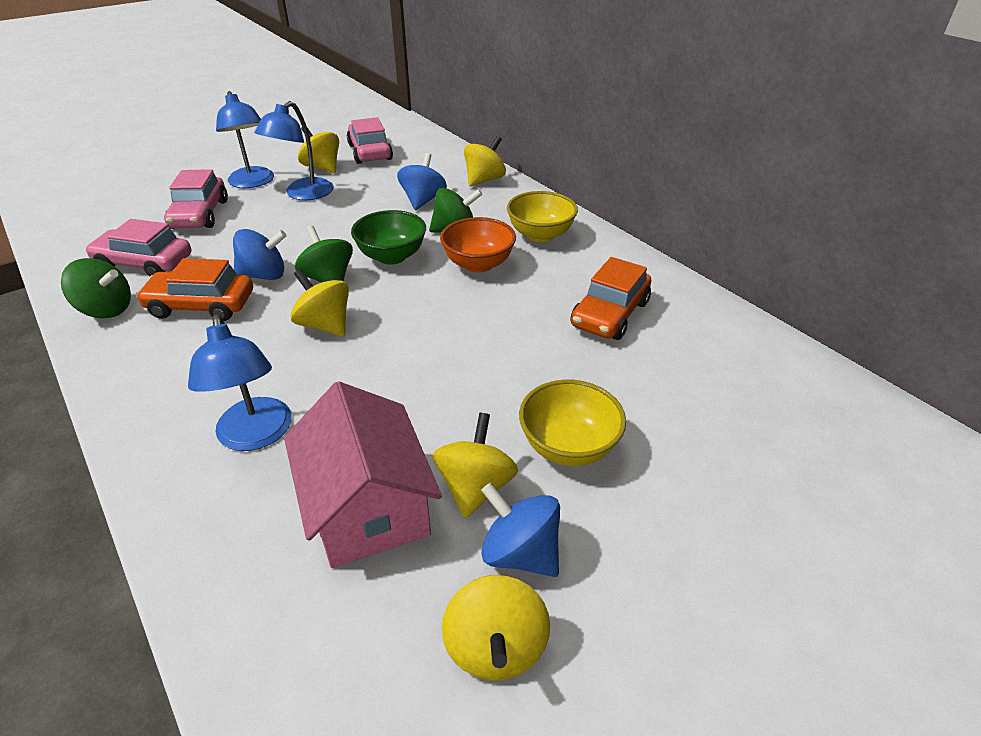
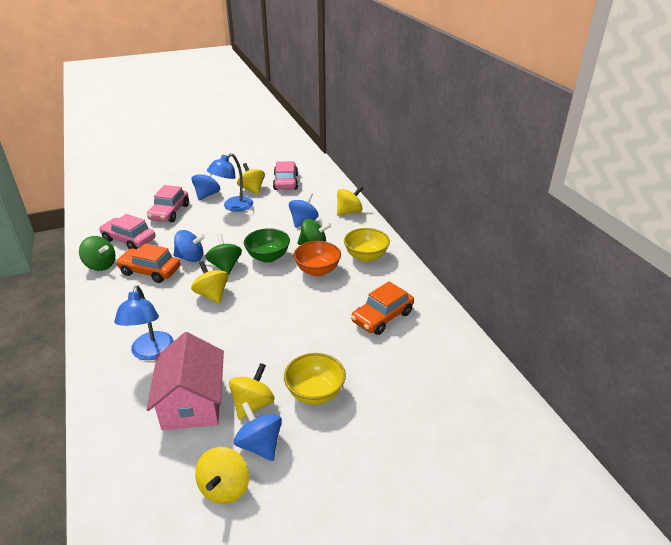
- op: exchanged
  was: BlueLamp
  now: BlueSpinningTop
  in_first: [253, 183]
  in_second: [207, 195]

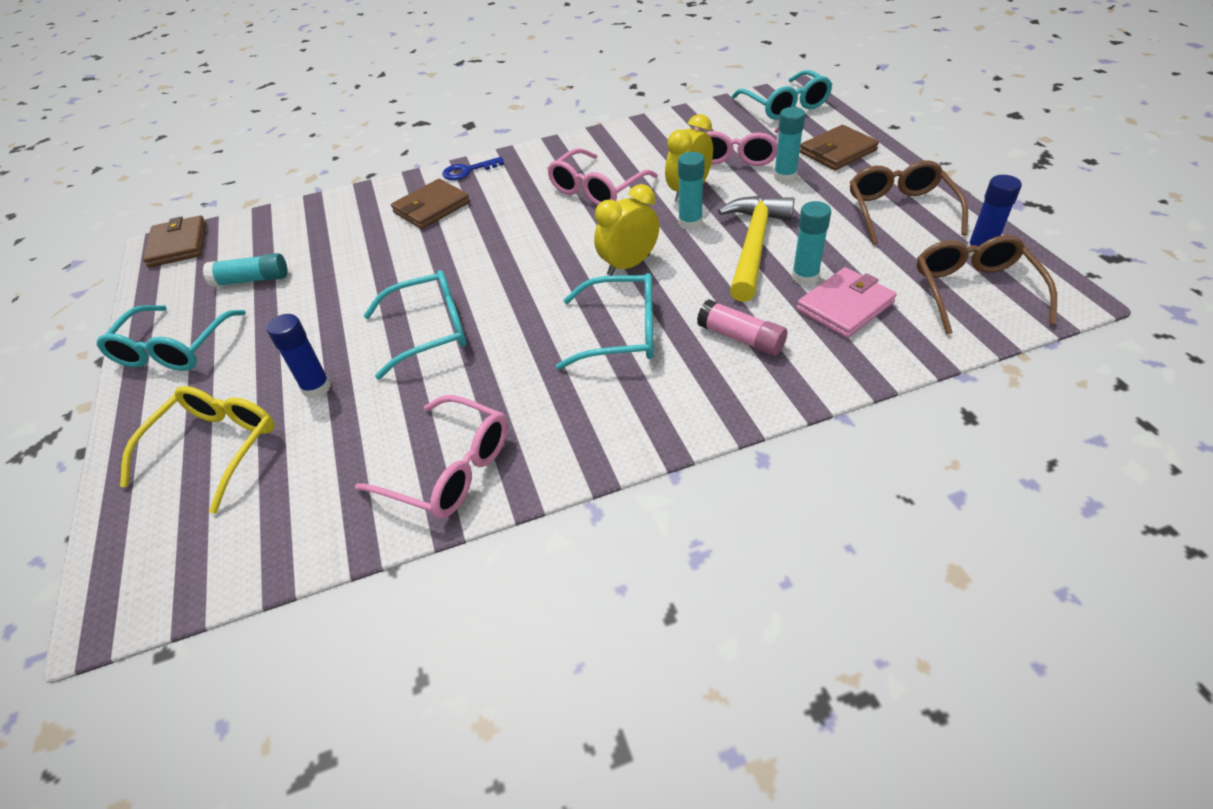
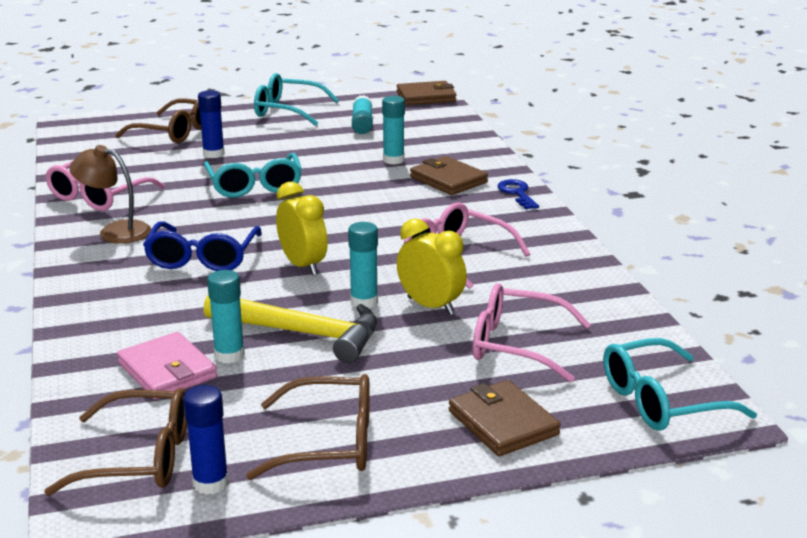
- op: appeared
  now: BrownLamp
  in_second: [115, 231]
- op: colour
  was: YellowGlasses
  now: BrownGlasses
  in_first: [214, 449]
  in_second: [174, 132]
- op: colour
  was: TurquoiseGlasses
  now: BlueGlasses
  in_first: [620, 332]
  in_second: [202, 257]
- op: relocated
  was: TurquoiseGlueStick
  in_first: [785, 177]
  in_second: [393, 160]
- op: missing
  was: PinkGlueStick
  in_first: [741, 338]

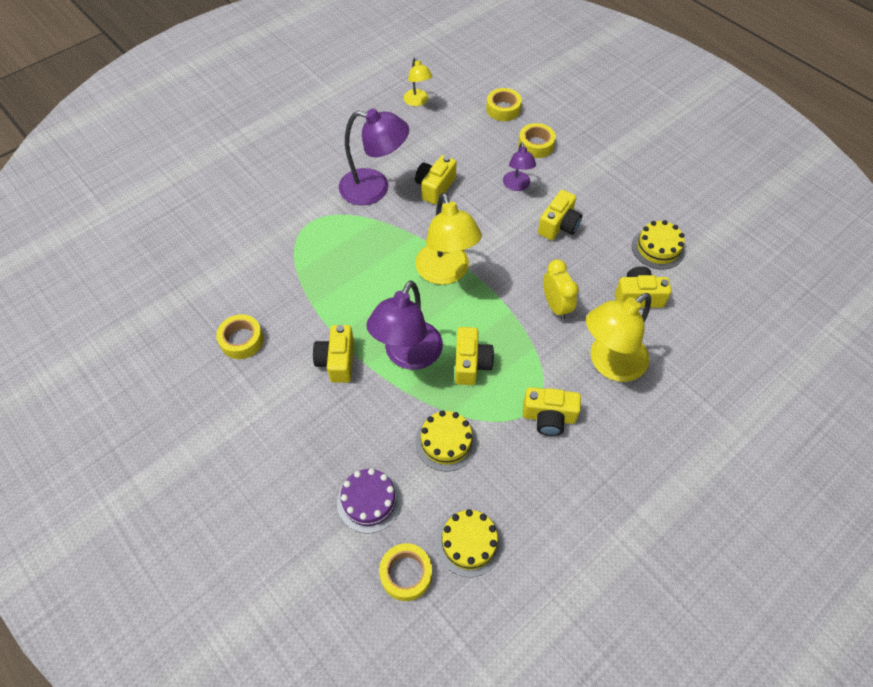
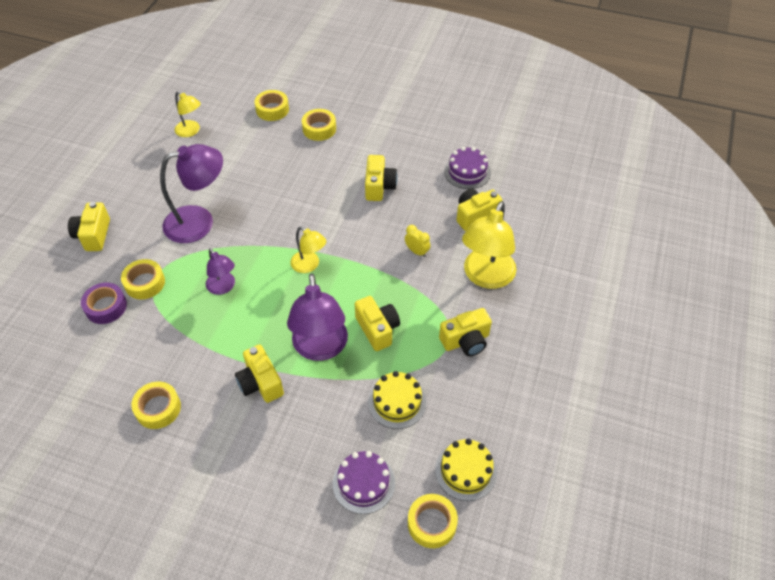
- op: relocated
  was: YellowCamera
  in_first: [435, 187]
  in_second: [93, 235]
- op: appeared
  now: PurpleTape
  in_second: [106, 307]
- op: appeared
  now: YellowTape
  in_second: [145, 283]
- op: relocated
  was: PurpleLamp
  in_first: [517, 186]
  in_second: [223, 287]
- op: size
  was: YellowLamp
  in_first: [446, 273]
  in_second: [309, 265]
  ratio: 0.55
- op: size
  was: YellowClock
  in_first: [555, 306]
  in_second: [417, 251]
  ratio: 0.65
- op: colour
  was: YellowCake
  now: PurpleCake
  in_first: [658, 248]
  in_second: [467, 172]

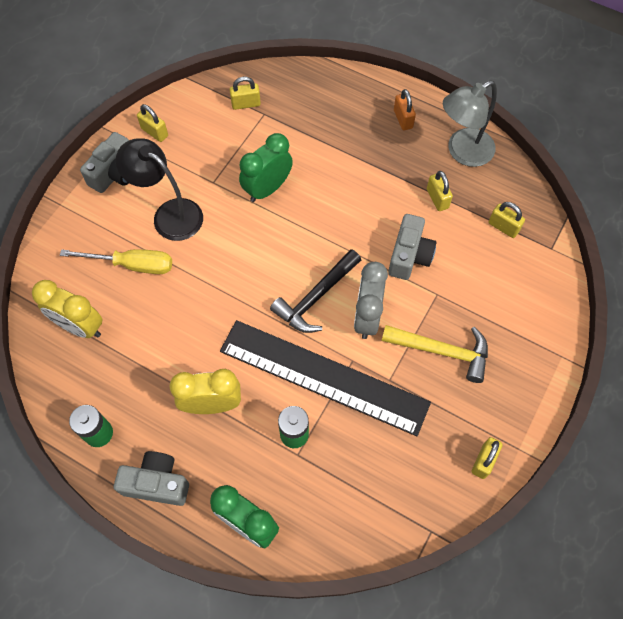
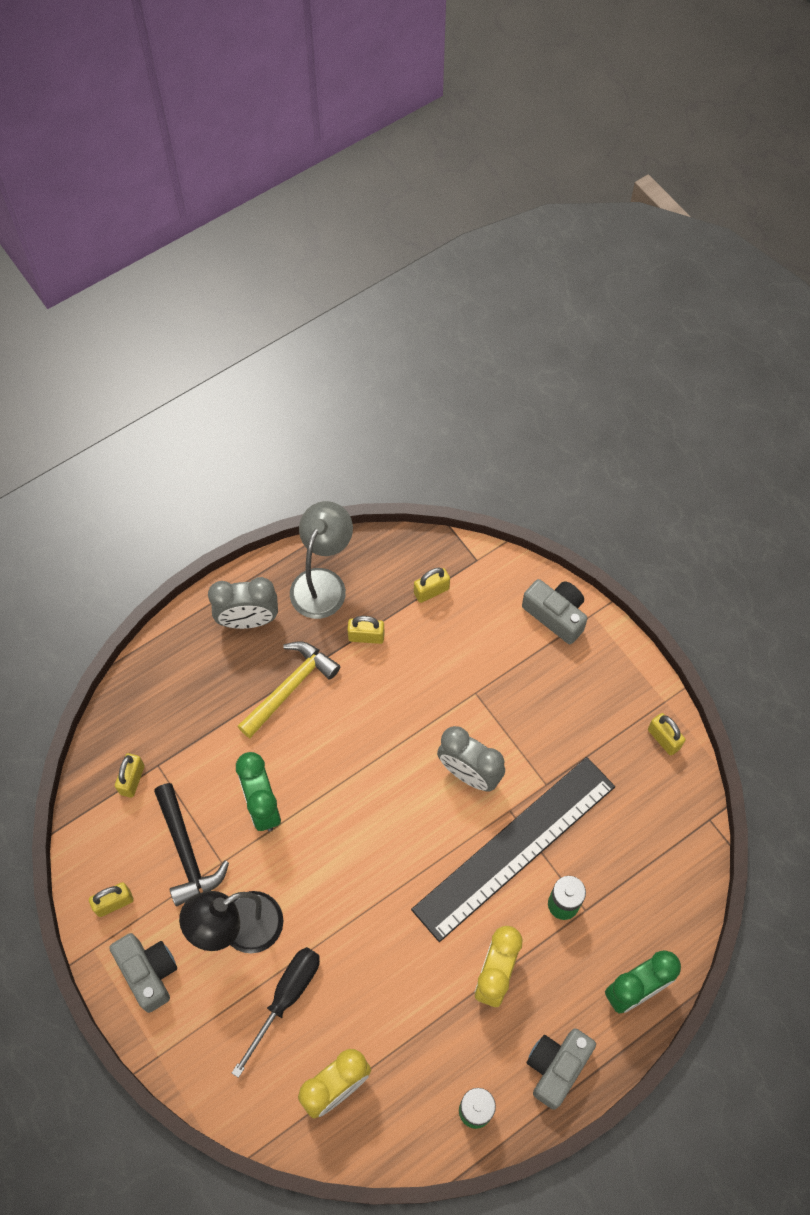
- op: relocated
  was: BlackHammer
  in_first: [316, 297]
  in_second: [186, 851]
- op: exchanged
  was: OrangePadlock
  now: GreyClock
  in_first: [403, 119]
  in_second: [248, 620]
- op: colour
  was: YellowScrewdriver
  now: BlackScrewdriver
  in_first: [132, 265]
  in_second: [286, 998]
- op: relocated
  was: YellowHammer
  in_first: [441, 351]
  in_second: [290, 687]
- op: spun
  was: GreyLamp
  in_first: [462, 152]
  in_second: [323, 582]
  clockwise: -150
- op: relocated
  was: GreyCamera
  in_first: [409, 255]
  in_second: [556, 615]

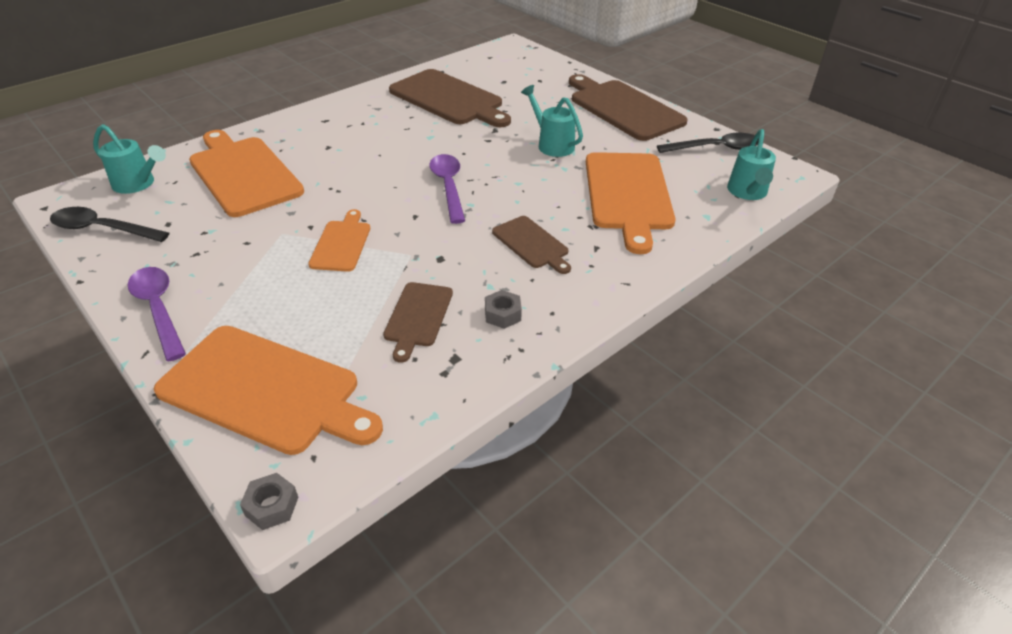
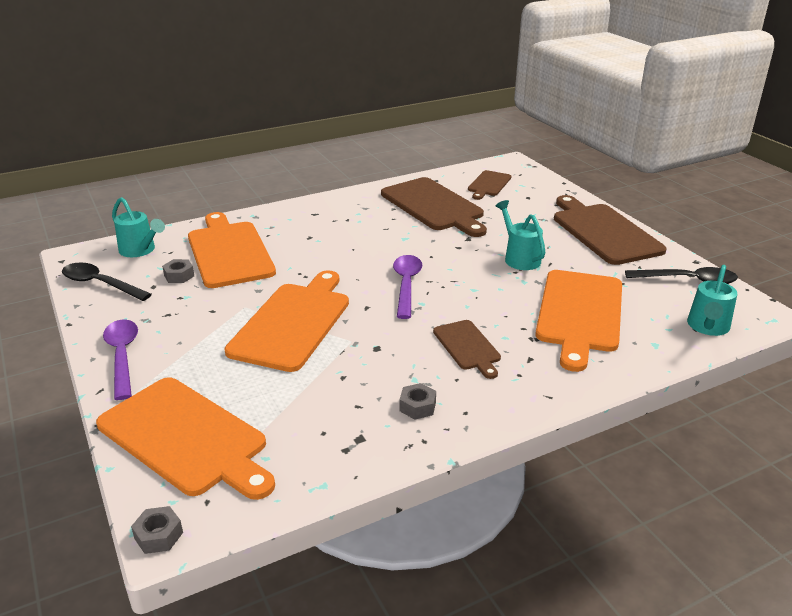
- op: appeared
  now: GreyNut
  in_second: [179, 276]
- op: size
  was: OrangeCuttingBoard
  in_first: [341, 244]
  in_second: [292, 323]
  ratio: 1.89
- op: relocated
  was: BrownCuttingBoard
  in_first: [418, 317]
  in_second: [489, 184]

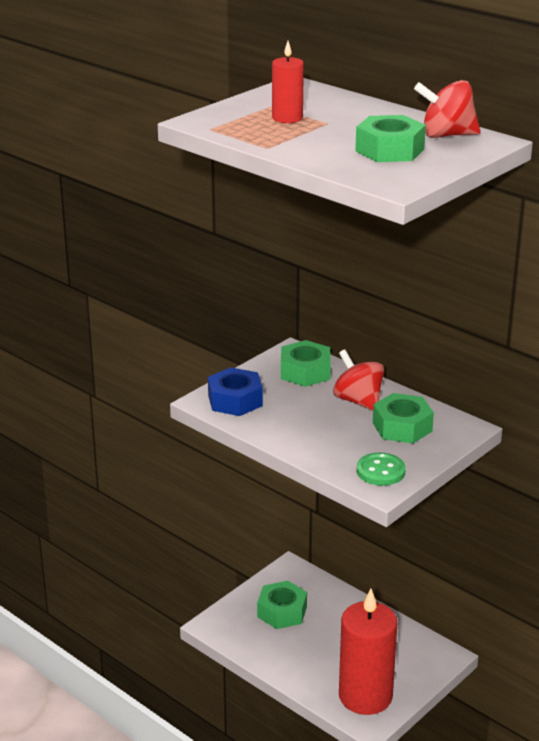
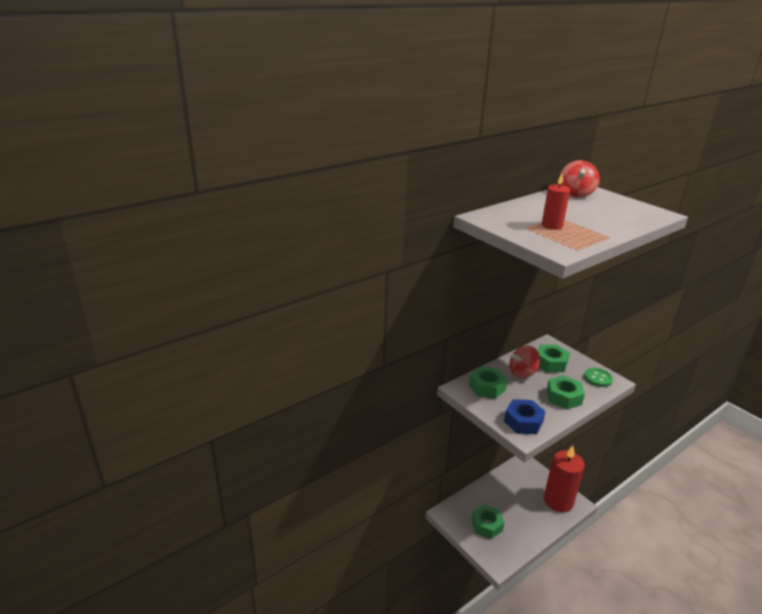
- op: relocated
  was: GreenNut
  in_first: [389, 150]
  in_second: [563, 397]

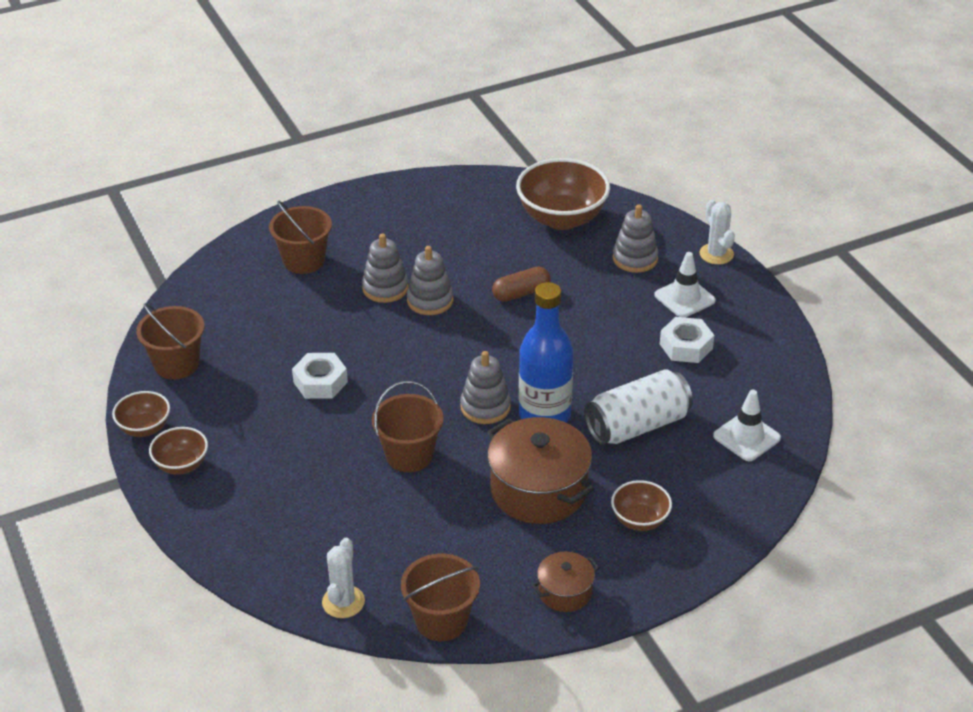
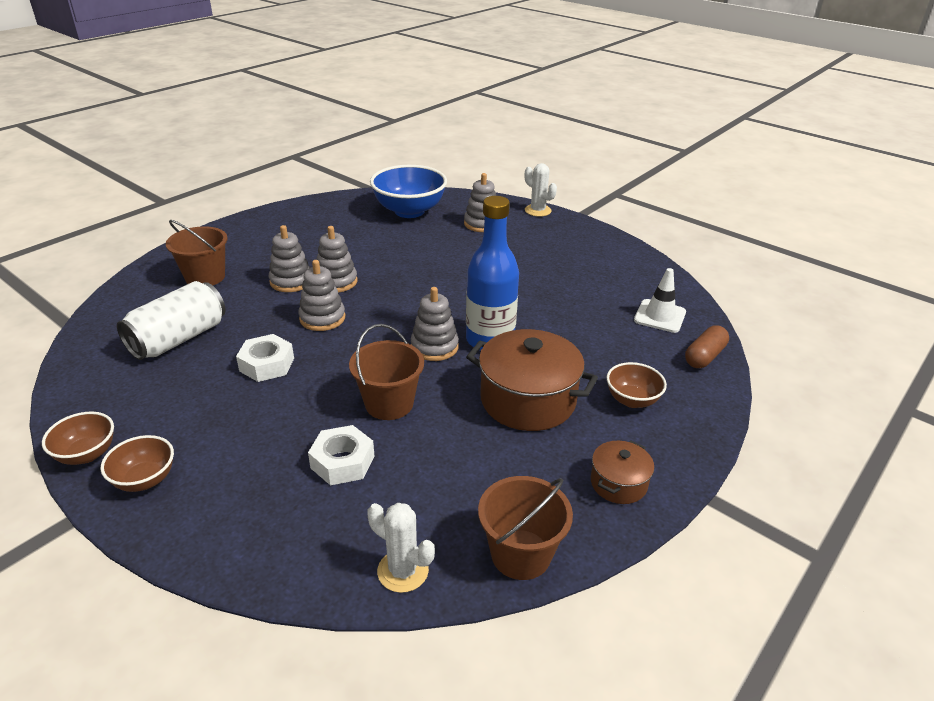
- op: relocated
  was: WhiteCan
  in_first: [637, 425]
  in_second: [178, 339]
- op: appeared
  now: GreyStackingToy
  in_second: [322, 318]
- op: relocated
  was: WhiteNut
  in_first: [686, 346]
  in_second: [342, 462]
- op: spun
  was: WhiteCactus
  in_first: [343, 602]
  in_second: [403, 571]
  clockwise: -45
- op: colour
  was: BrownBowl
  now: BlueBowl
  in_first: [562, 218]
  in_second: [409, 211]
- op: relocated
  was: BrownCapsule
  in_first: [521, 293]
  in_second: [704, 356]
- op: missing
  was: BrownBucket
  in_first: [176, 364]
- op: missing
  was: WhiteTrafficCone
  in_first: [684, 298]

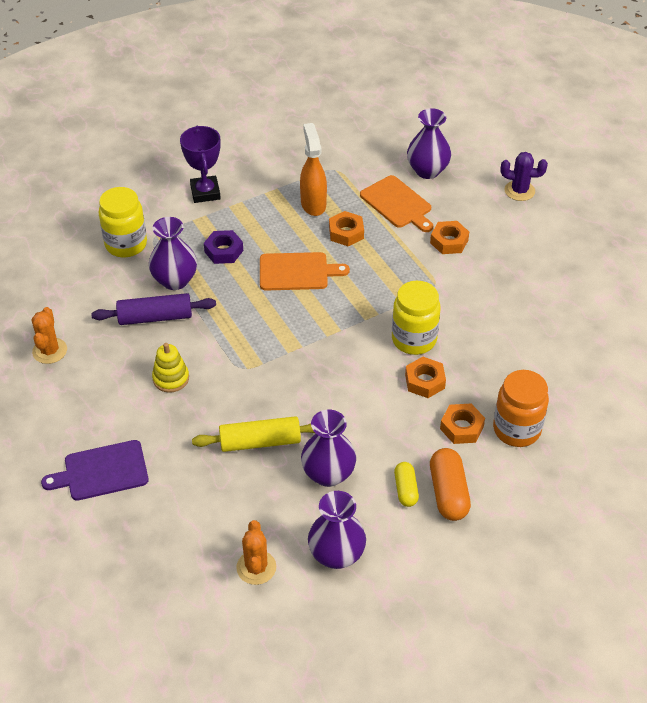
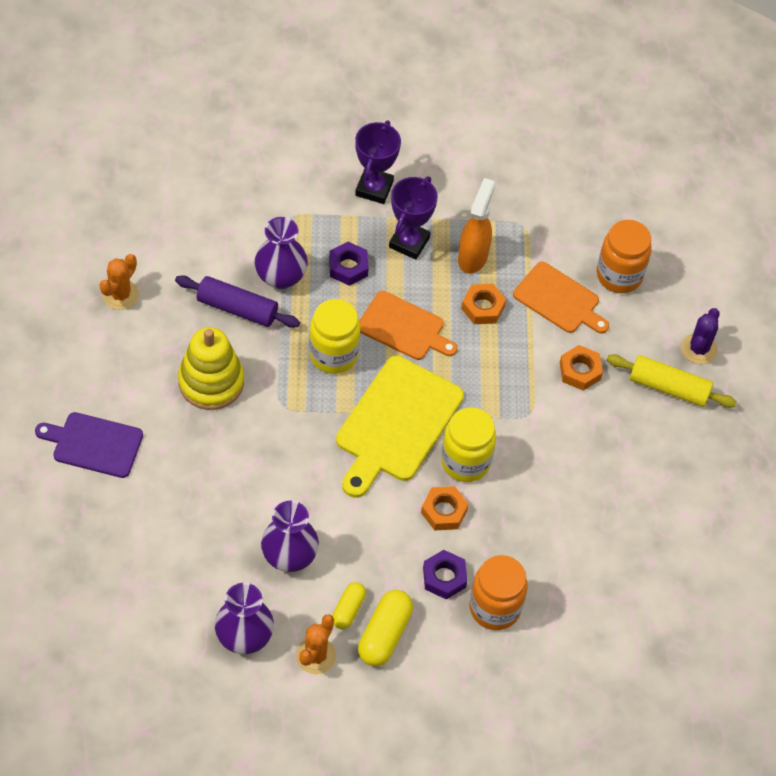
- op: size
  was: YellowStackingToy
  in_first: [171, 378]
  in_second: [211, 382]
  ratio: 1.7
- op: relocated
  was: OrangeCactus
  in_first: [256, 567]
  in_second: [316, 656]
- op: relocated
  was: YellowJar
  in_first: [126, 244]
  in_second: [333, 354]
- op: appeared
  now: YellowCuttingBoard
  in_second: [396, 423]
- op: colour
  was: OrangeCapsule
  now: YellowCapsule
  in_first: [448, 493]
  in_second: [384, 634]
- op: appeared
  now: PurpleTrophy
  in_second: [409, 242]
- op: colour
  was: OrangeNut
  now: PurpleNut
  in_first: [461, 427]
  in_second: [444, 577]
- op: spun
  was: OrangeCuttingBoard
  in_first: [397, 204]
  in_second: [559, 300]
  clockwise: -45
- op: exchanged
  was: PurpleVase
  now: OrangeJar
  in_first: [427, 170]
  in_second: [619, 275]
- op: relocated
  was: YellowRollingPin
  in_first: [260, 442]
  in_second: [668, 387]
- op: spun
  was: PurpleCactus
  in_first: [519, 191]
  in_second: [699, 349]
  clockwise: 75

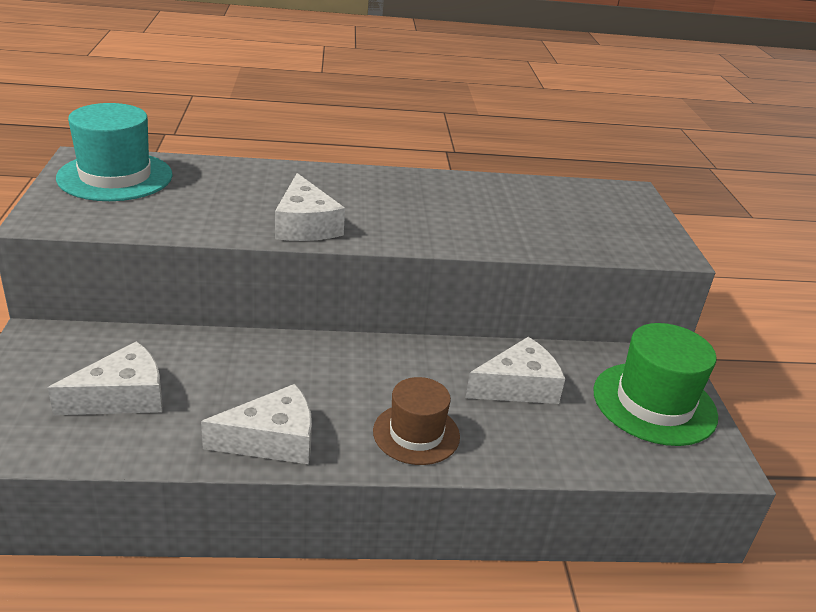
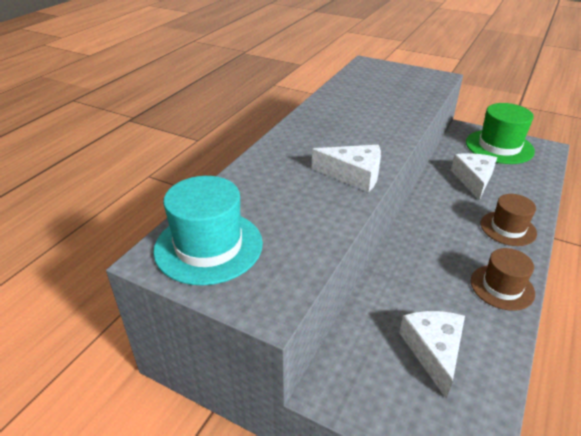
- op: exchanged
  was: WhiteCheese
  now: BrownHat
  in_first: [272, 440]
  in_second: [502, 287]

